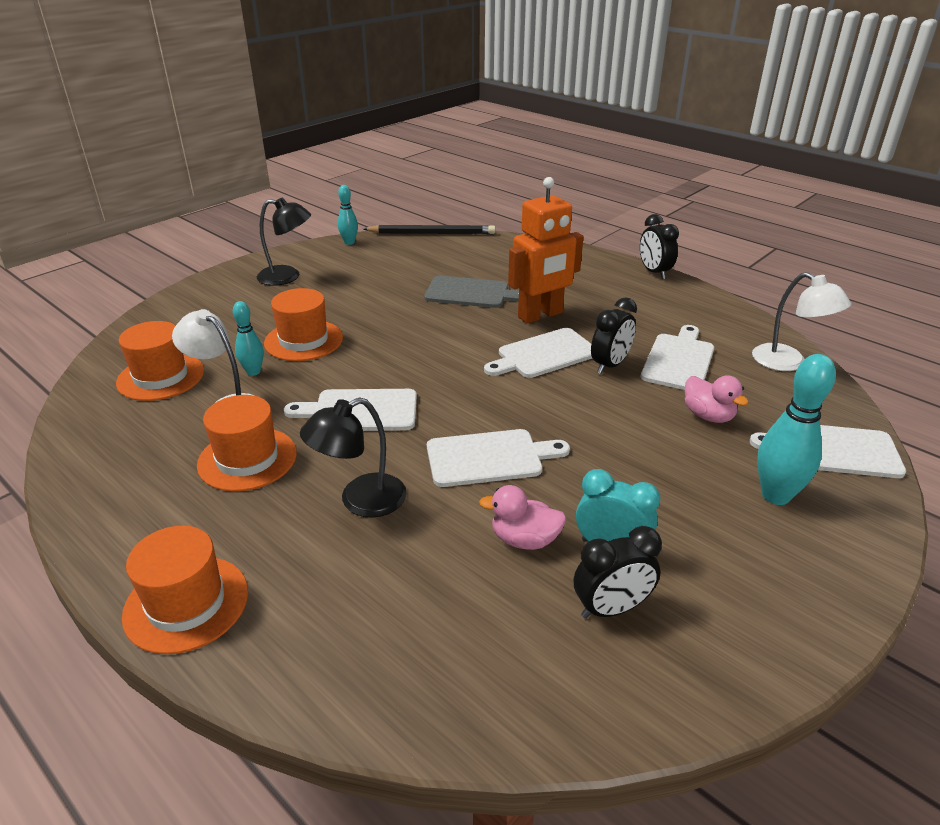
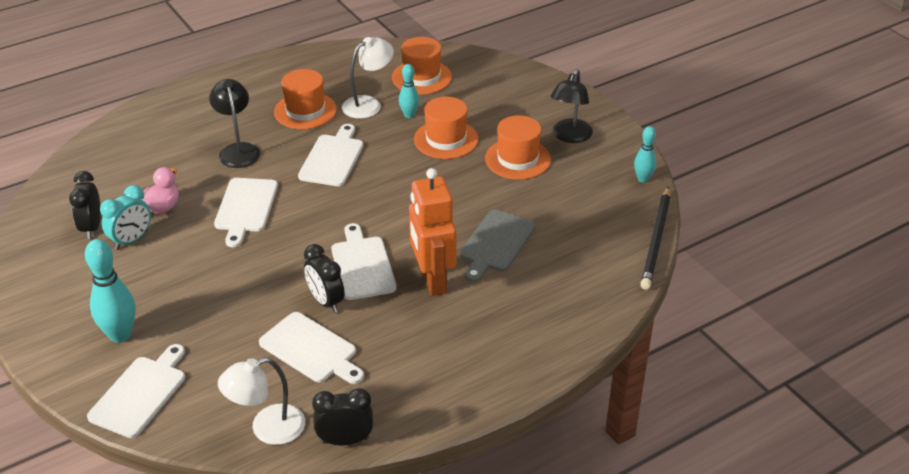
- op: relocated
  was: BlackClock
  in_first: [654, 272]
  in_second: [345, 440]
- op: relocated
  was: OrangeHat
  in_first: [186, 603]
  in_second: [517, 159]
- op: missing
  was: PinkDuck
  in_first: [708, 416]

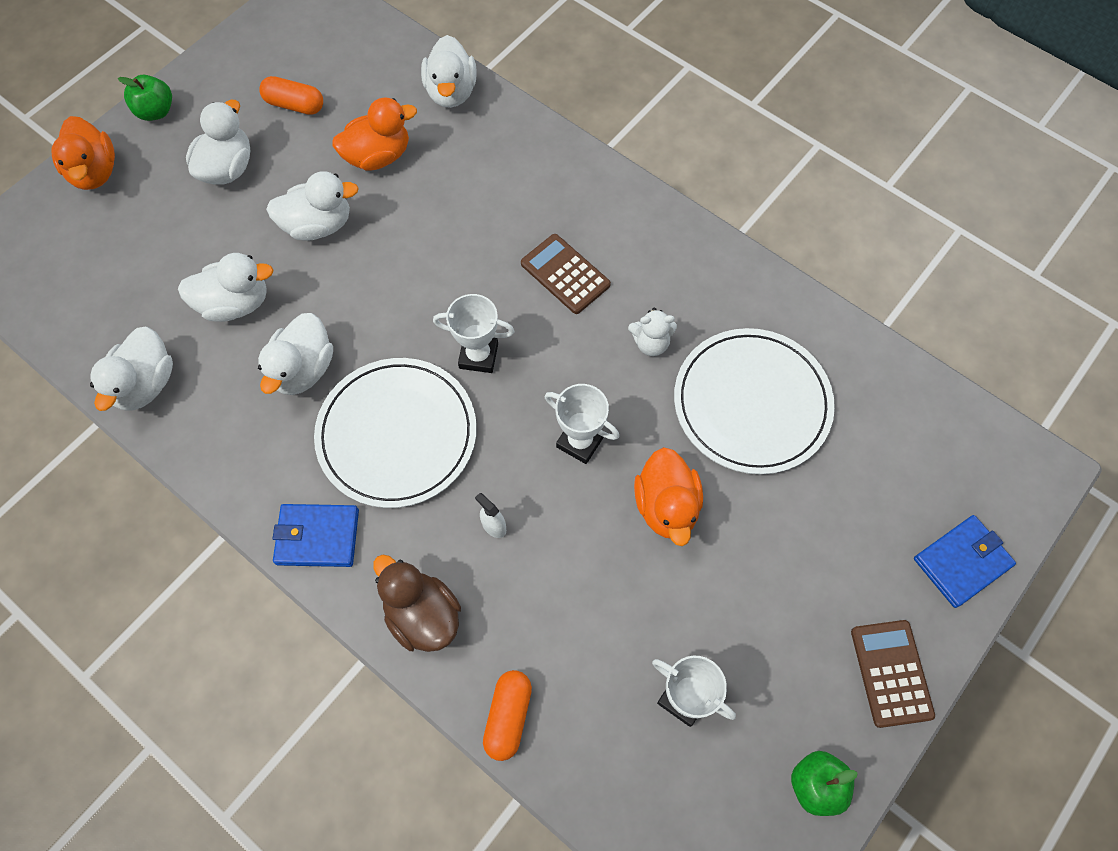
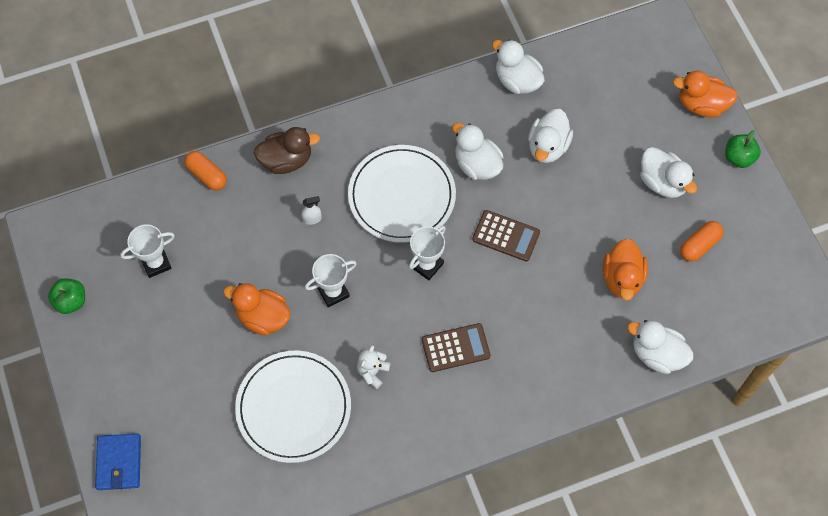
- op: relocated
  was: BrownCalculator
  in_first: [891, 673]
  in_second: [506, 236]
- op: missing
  was: WhiteDuck
  in_first: [318, 225]
- op: missing
  was: BlueWallet
  in_first: [317, 537]

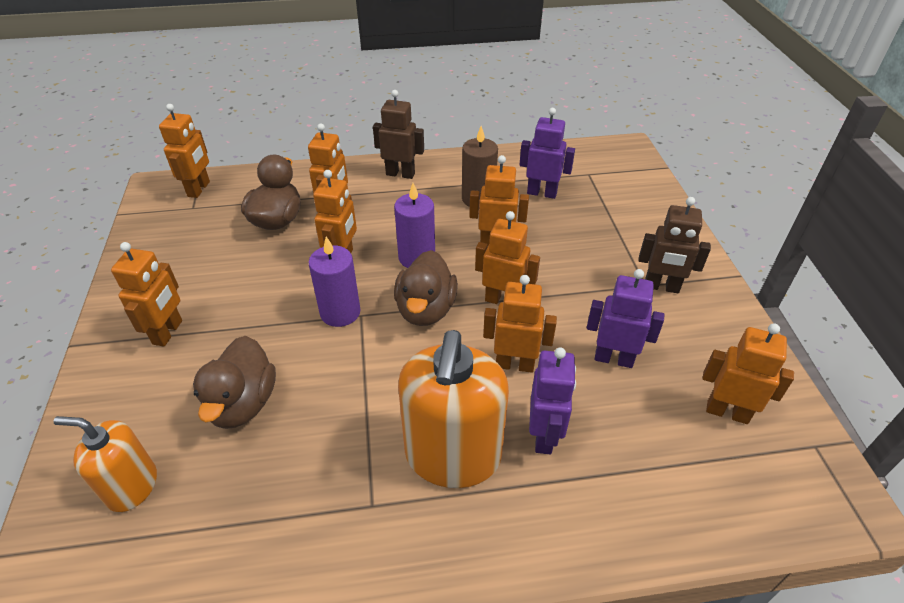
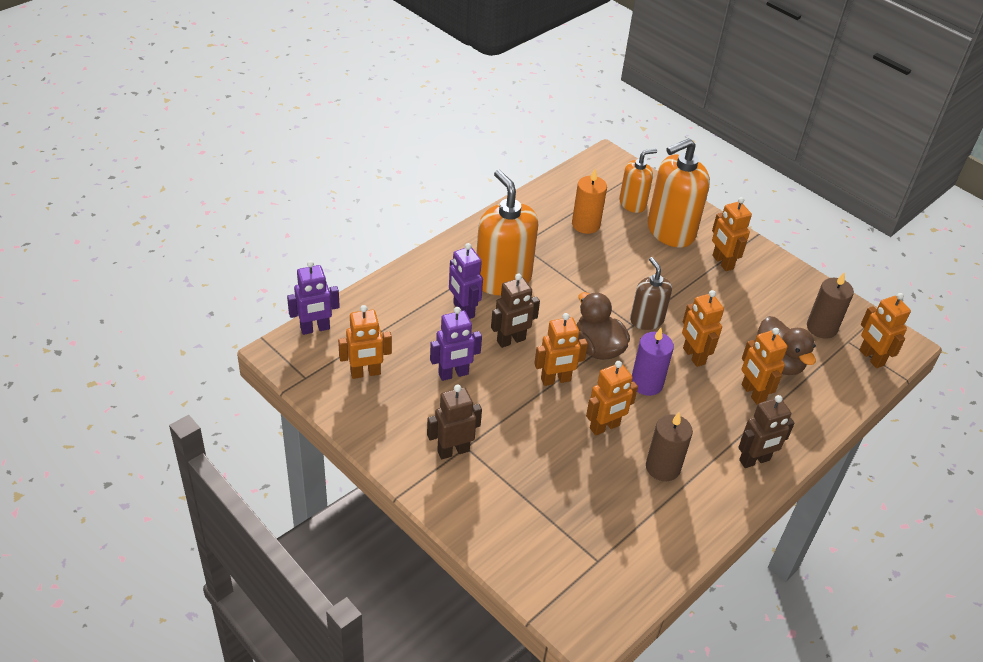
- op: relocated
  was: PurpleRobot
  in_first: [542, 193]
  in_second: [315, 329]
- op: colour
  was: OrangeRobot
  now: BrownRobot
  in_first: [514, 364]
  in_second: [511, 341]
- op: appeared
  now: OrangeCandle
  in_second: [585, 224]
- op: exchanged
  was: PurpleCandle
  now: BrownSoapDispenser
  in_first: [340, 312]
  in_second: [646, 320]
- op: appeared
  now: OrangeSoapDispenser
  in_second: [670, 231]
- op: appeared
  now: BrownCandle
  in_second: [821, 328]
- op: missing
  was: BrownDuck
  in_first: [243, 403]

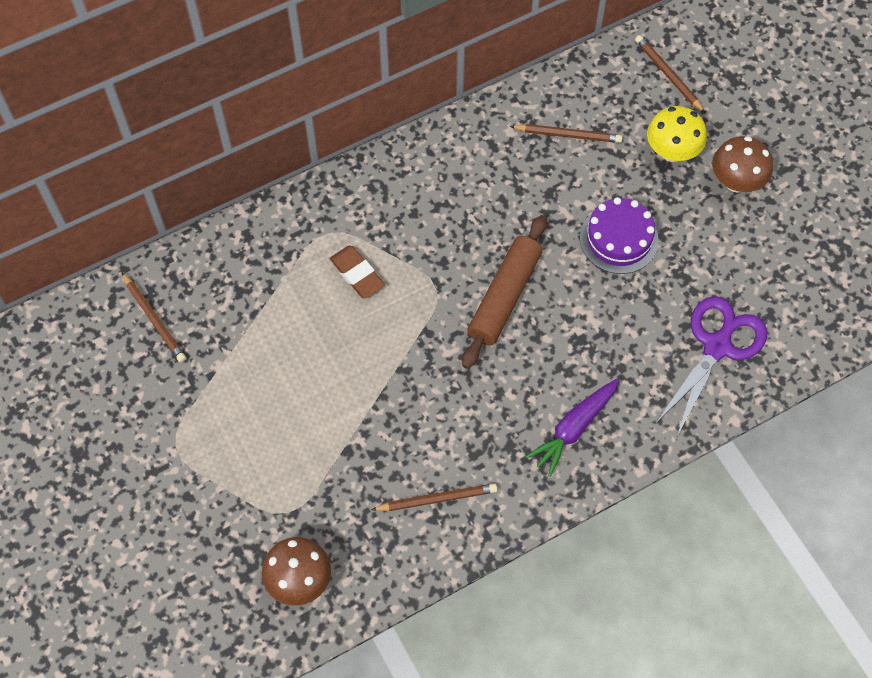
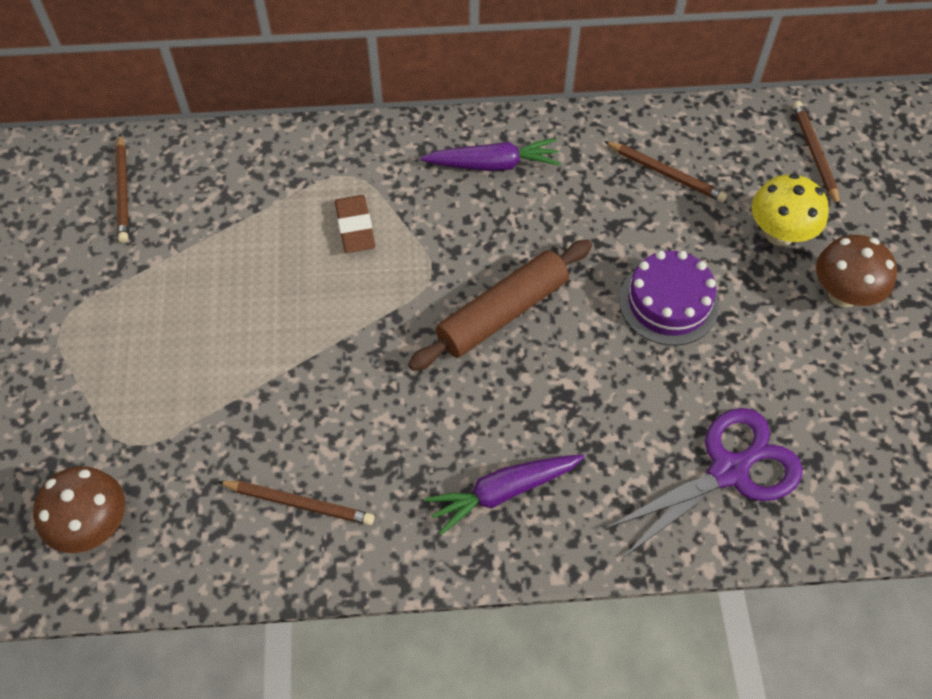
- op: appeared
  now: PurpleCarrot
  in_second: [493, 164]

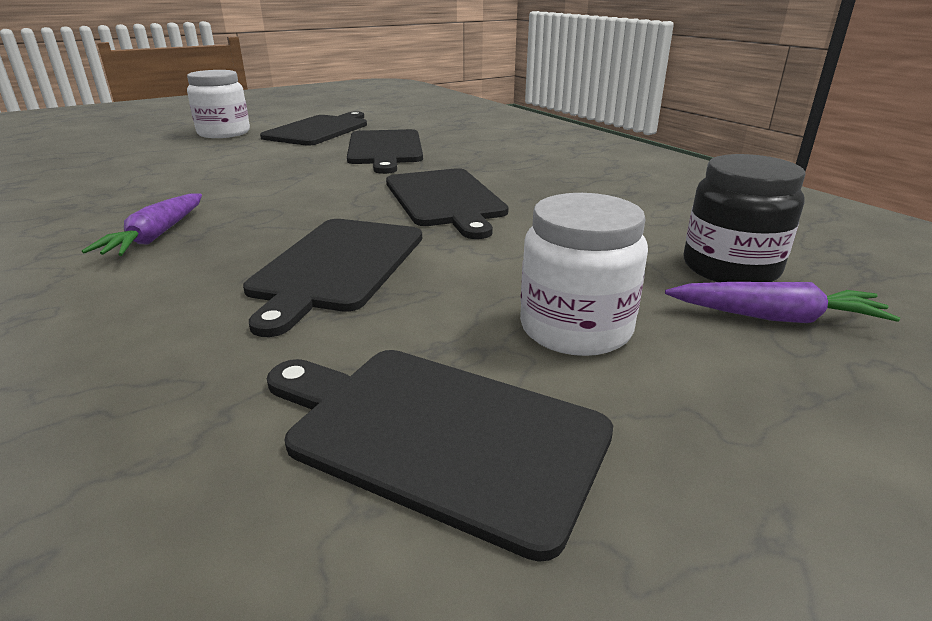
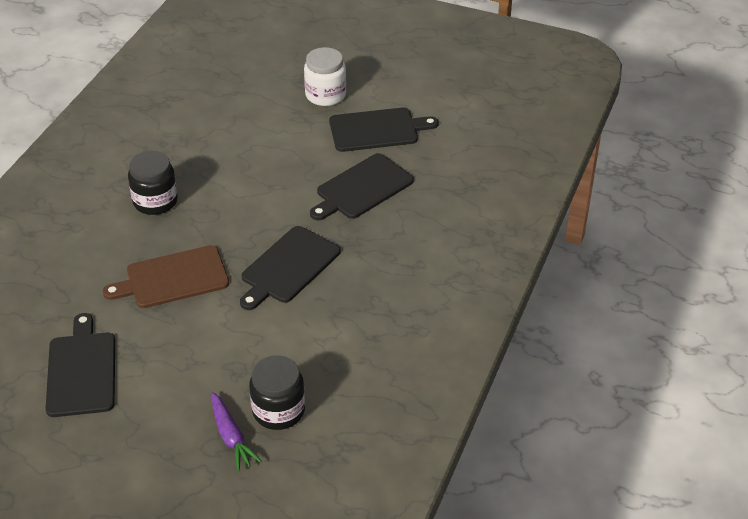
- op: colour
  was: BlackCuttingBoard
  now: BrownCuttingBoard
  in_first: [337, 266]
  in_second: [173, 278]
- op: exchanged
  was: PurpleCarrot
  now: BlackJar
  in_first: [156, 236]
  in_second: [155, 201]
- op: missing
  was: WhiteJar
  in_first: [575, 328]

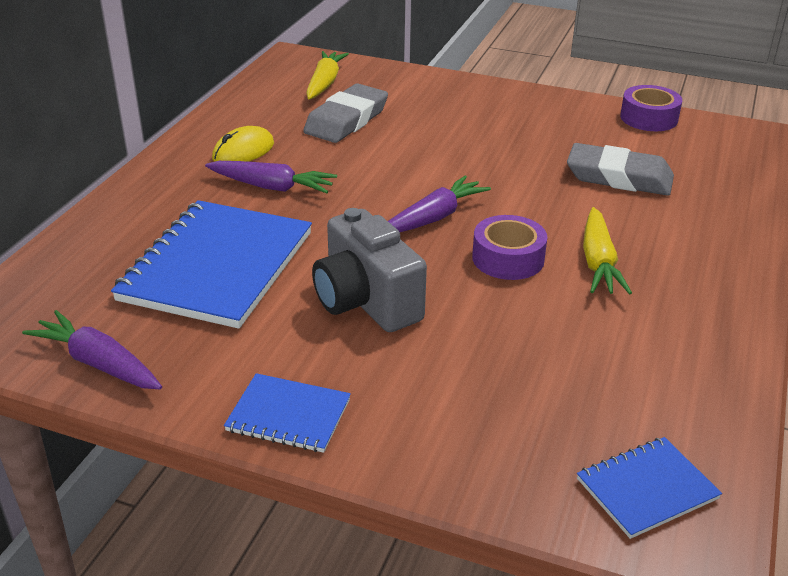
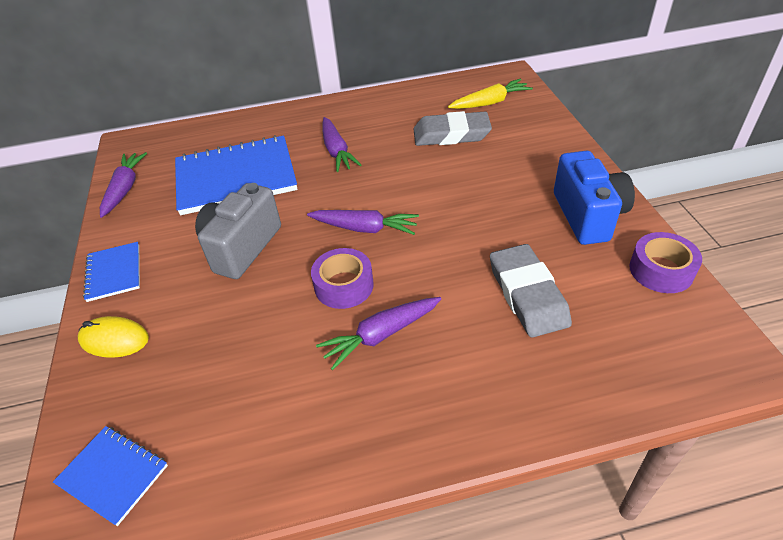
- op: relocated
  was: YellowMouse
  in_first: [243, 151]
  in_second: [114, 340]
- op: colour
  was: YellowCarrot
  now: PurpleCarrot
  in_first: [598, 262]
  in_second: [381, 335]
- op: appeared
  now: BlueCamera
  in_second: [588, 216]

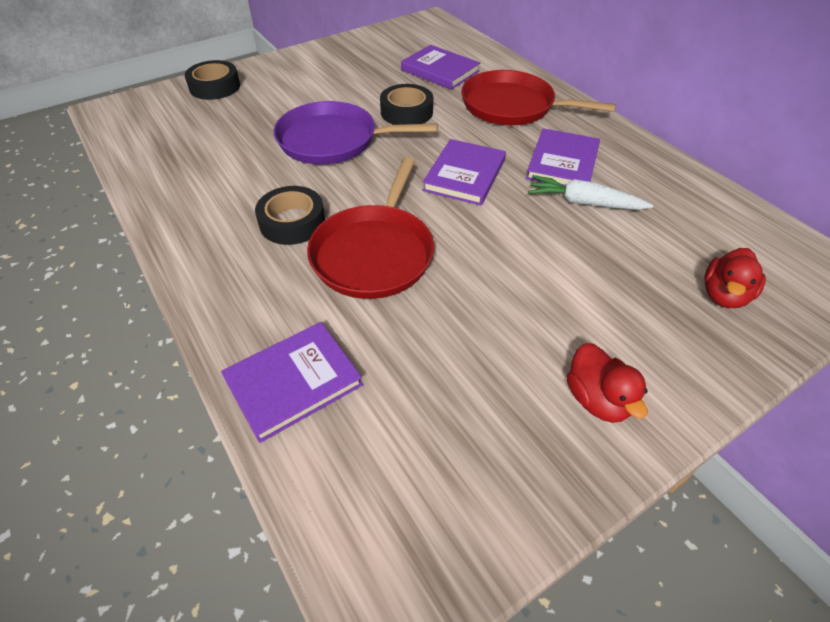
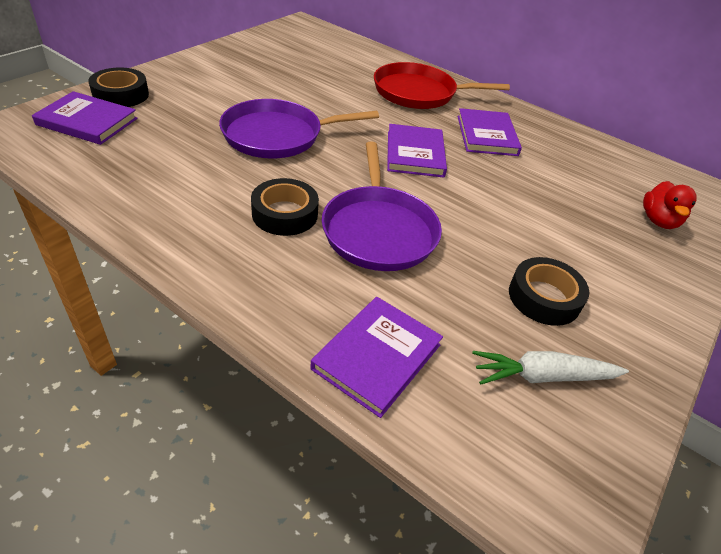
- op: relocated
  was: PurpleBook
  in_first: [440, 70]
  in_second: [87, 121]
- op: colour
  was: RedPan
  now: PurplePan
  in_first: [374, 253]
  in_second: [379, 230]
- op: relocated
  was: WhiteCarrot
  in_first: [584, 203]
  in_second: [543, 376]
- op: relocated
  was: BlackTape
  in_first: [406, 112]
  in_second: [544, 297]
- op: missing
  was: RedDuck
  in_first: [597, 399]

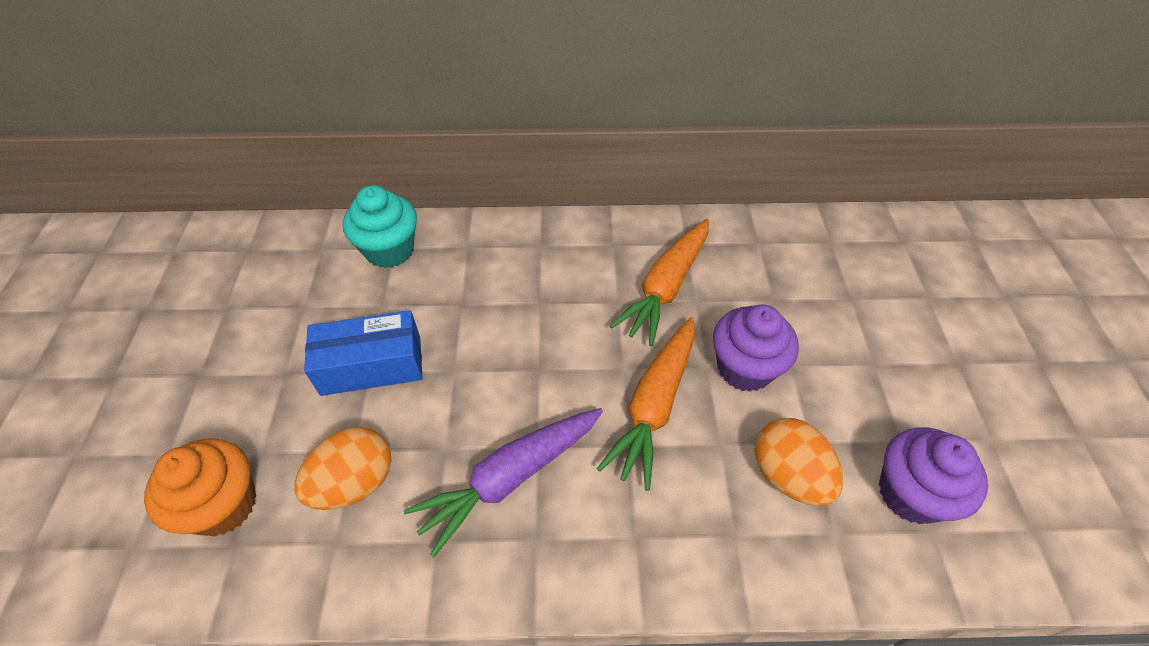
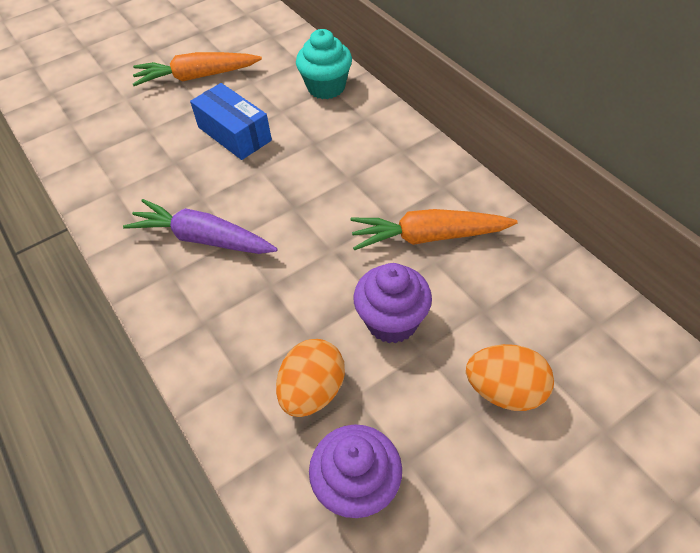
- op: relocated
  was: OrangeCarrot
  in_first: [654, 406]
  in_second: [196, 77]
- op: relocated
  was: OrangeEgg
  in_first: [354, 482]
  in_second: [505, 391]
- op: missing
  was: OrangeCupcake
  in_first: [223, 505]

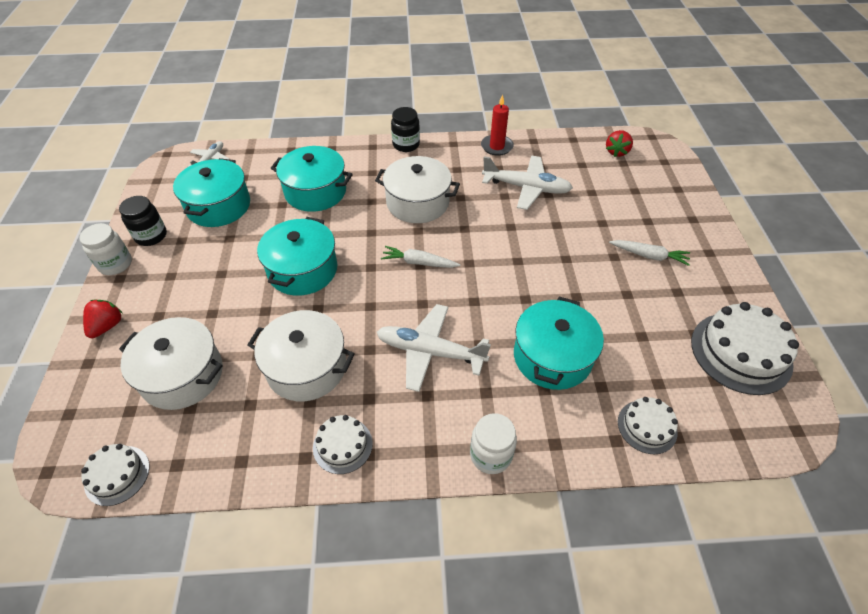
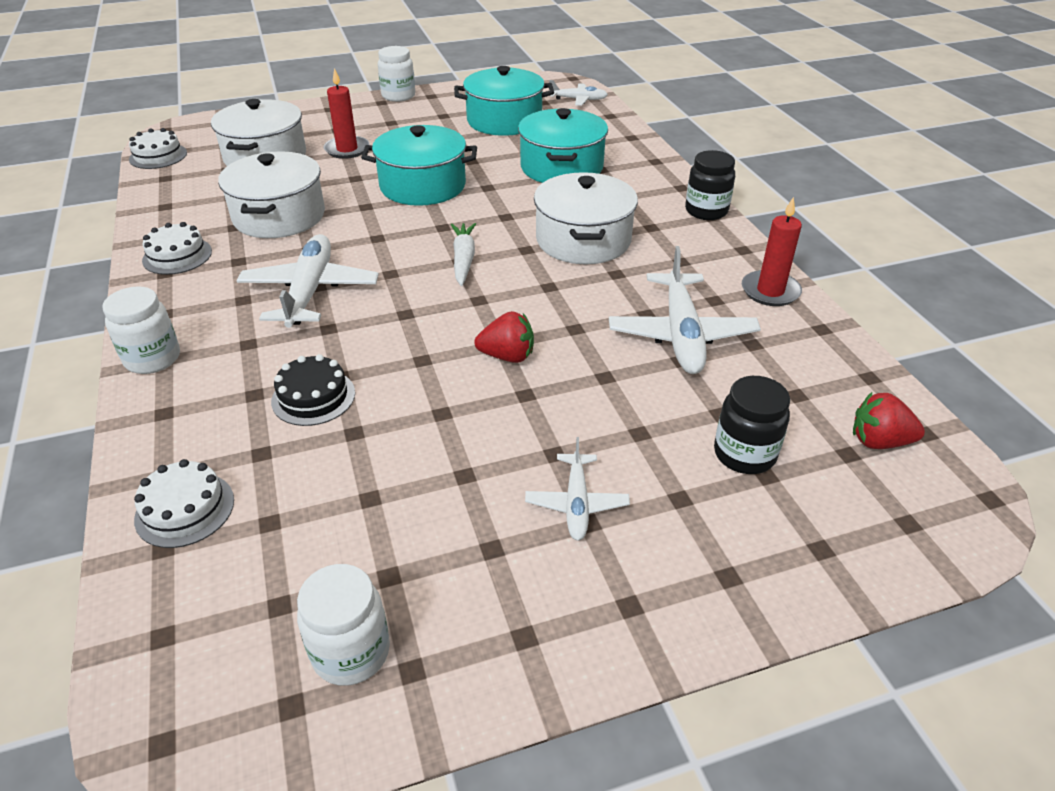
- op: exchanged
  was: TurquoisePot
  now: BlackCake
  in_first: [552, 356]
  in_second: [313, 397]
- op: exchanged
  was: WhiteCake
  now: WhiteJar
  in_first: [740, 352]
  in_second: [351, 652]
- op: appeared
  now: RedCandle
  in_second: [347, 149]
- op: relocated
  was: RedStrawberry
  in_first: [107, 326]
  in_second: [507, 356]
- op: exchanged
  was: WhiteCarrot
  now: WhitePlane
  in_first: [649, 256]
  in_second: [576, 503]
- op: relocated
  was: BlackJar
  in_first: [151, 236]
  in_second: [744, 454]

